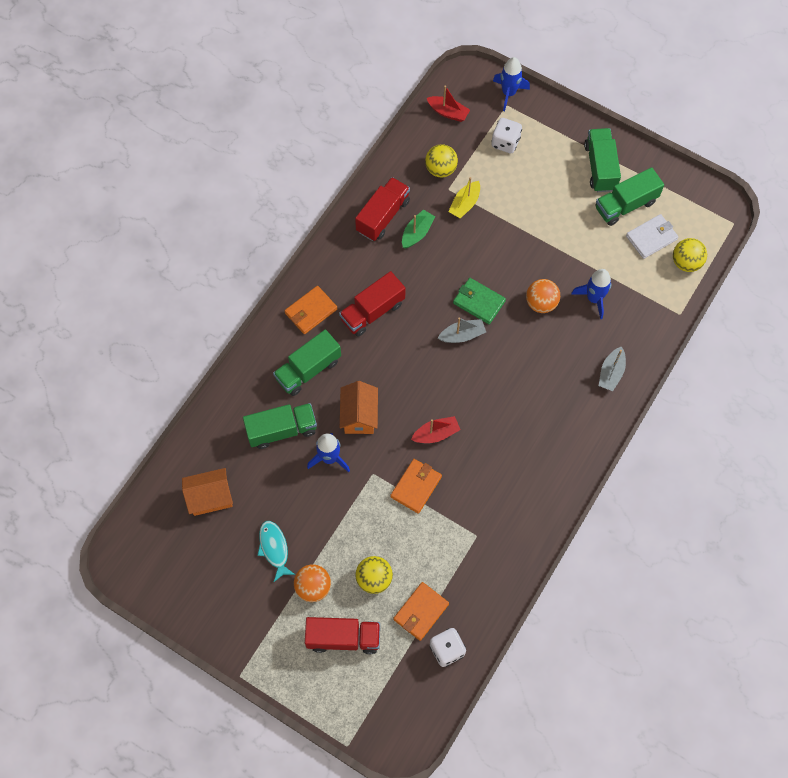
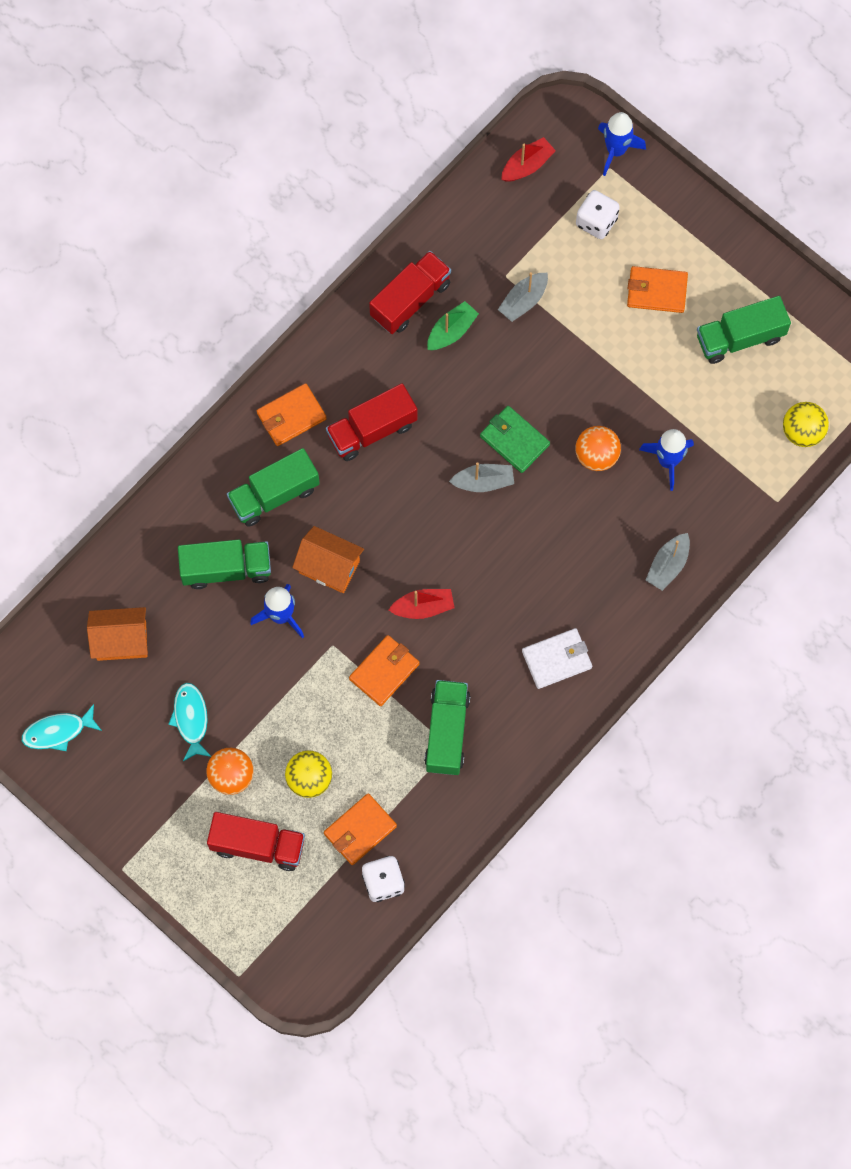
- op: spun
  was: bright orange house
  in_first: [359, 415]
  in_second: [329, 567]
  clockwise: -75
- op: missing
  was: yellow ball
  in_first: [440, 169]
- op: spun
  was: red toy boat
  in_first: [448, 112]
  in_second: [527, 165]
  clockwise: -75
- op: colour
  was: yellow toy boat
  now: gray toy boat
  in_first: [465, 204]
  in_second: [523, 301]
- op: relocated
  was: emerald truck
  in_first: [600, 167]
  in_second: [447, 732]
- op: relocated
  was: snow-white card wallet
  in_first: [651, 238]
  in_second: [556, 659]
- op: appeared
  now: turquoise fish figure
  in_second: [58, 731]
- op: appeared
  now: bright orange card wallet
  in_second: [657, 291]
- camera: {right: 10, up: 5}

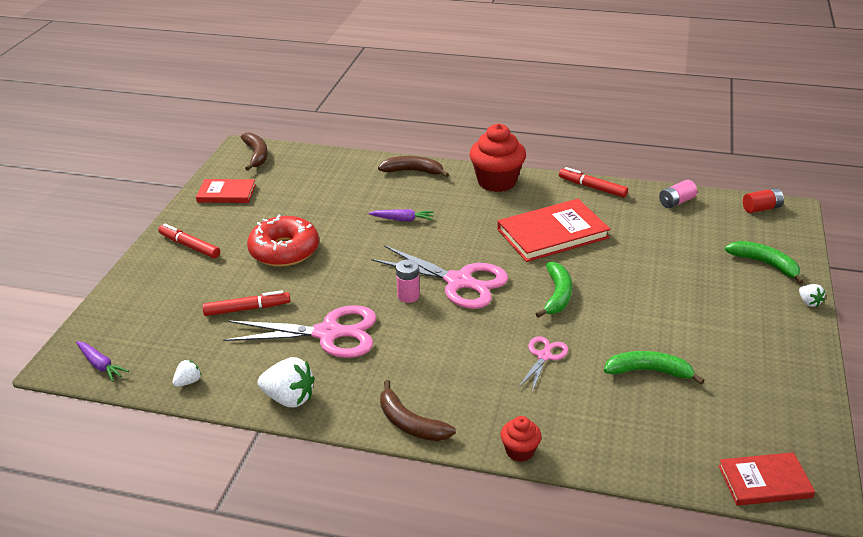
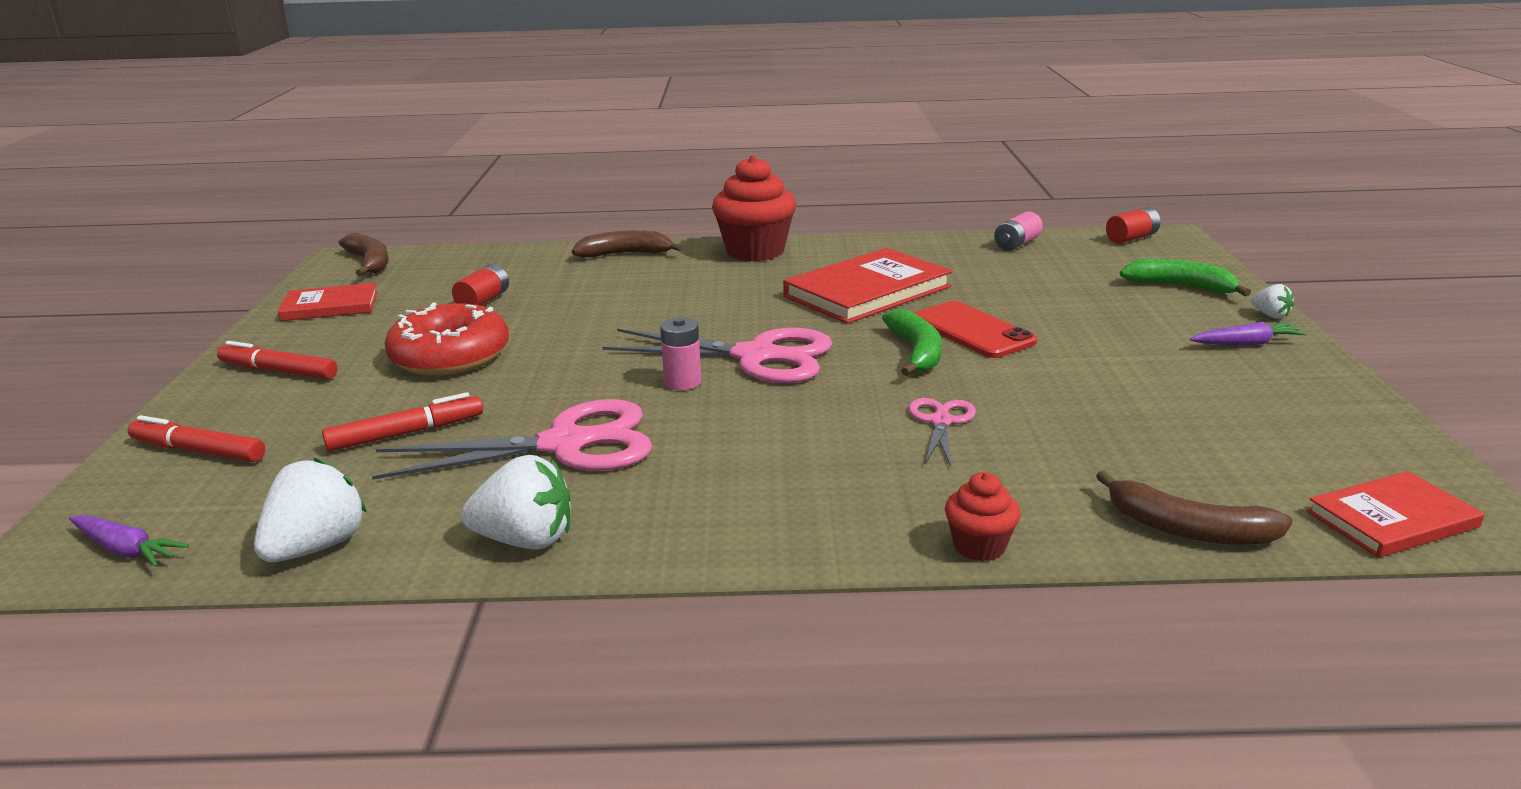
- op: size
  was: snow-white berry
  in_first: [188, 382]
  in_second: [317, 547]
  ratio: 1.92
- op: relocated
  was: royal purple root vegetable
  in_first: [402, 219]
  in_second: [1246, 344]
- op: relocated
  was: dark brown banana fruit
  in_first: [410, 423]
  in_second: [1188, 529]
- op: relocated
  was: red felt pen
  in_first: [592, 187]
  in_second: [198, 451]
- op: missing
  was: emerald banana fruit
  in_first: [648, 371]
- op: appeared
  now: red power cell
  in_second: [483, 301]
- op: appeared
  now: red smartphone
  in_second: [972, 330]
- camera: {right: -15, up: -10}

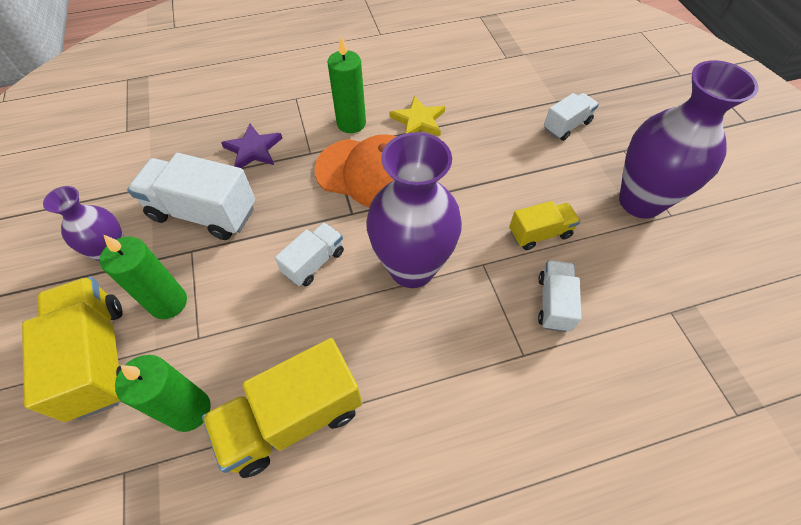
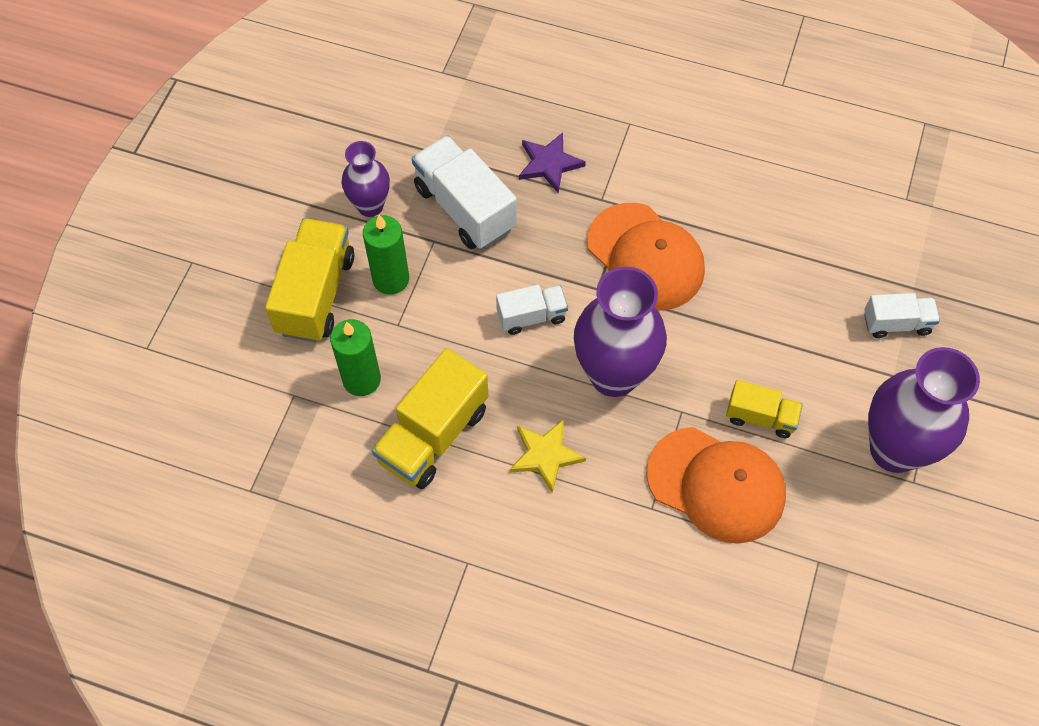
- op: spun
  was: yellow truck
  in_first: [293, 418]
  in_second: [433, 435]
  clockwise: -60
- op: missing
  was: emerald wax candle
  in_first: [351, 123]
- op: relocated
  was: yellow star shape
  in_first: [418, 120]
  in_second: [545, 455]
- op: exchanged
  was: snow-white truck
  now: bright orange peaked cap
  in_first: [553, 303]
  in_second: [716, 485]
- camera: {right: 35, up: 5}

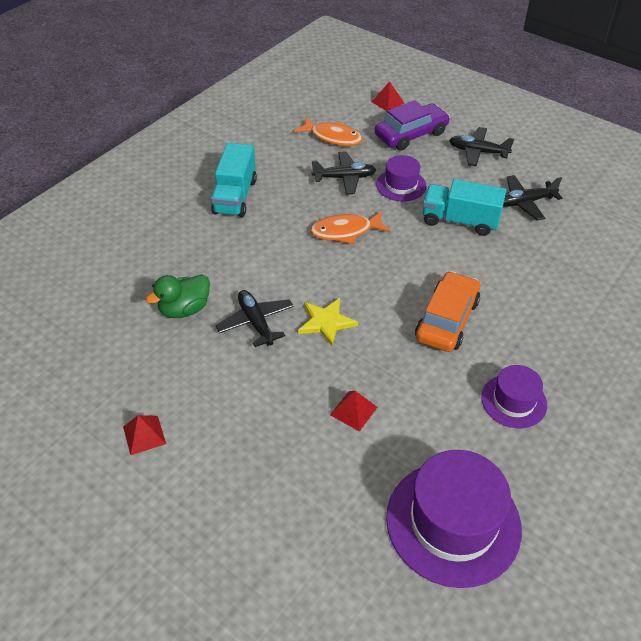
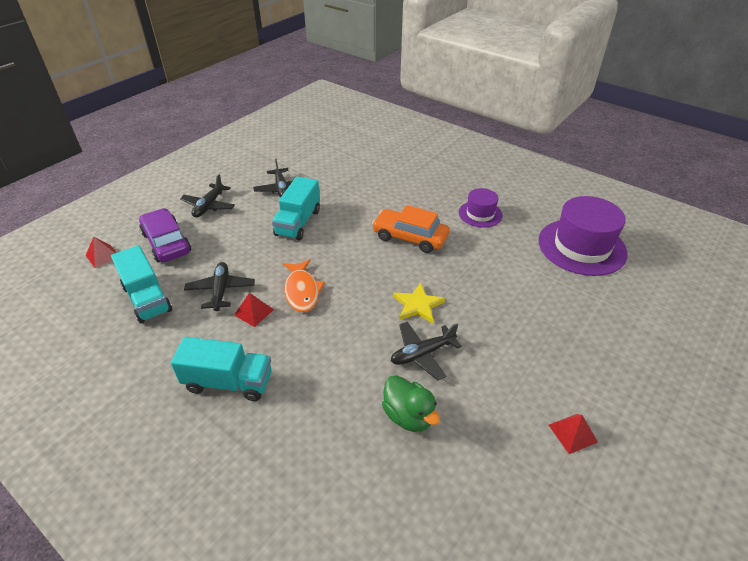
- op: exchanged
  was: bright orange fish figure
  now: turquoise truck
  in_first: [333, 137]
  in_second: [147, 298]
- op: relocated
  was: red solid pyramid
  in_first: [353, 411]
  in_second: [254, 312]
- op: missing
  was: royal purple top hat
  in_first: [401, 185]
- camera: {right: -90, up: -5}

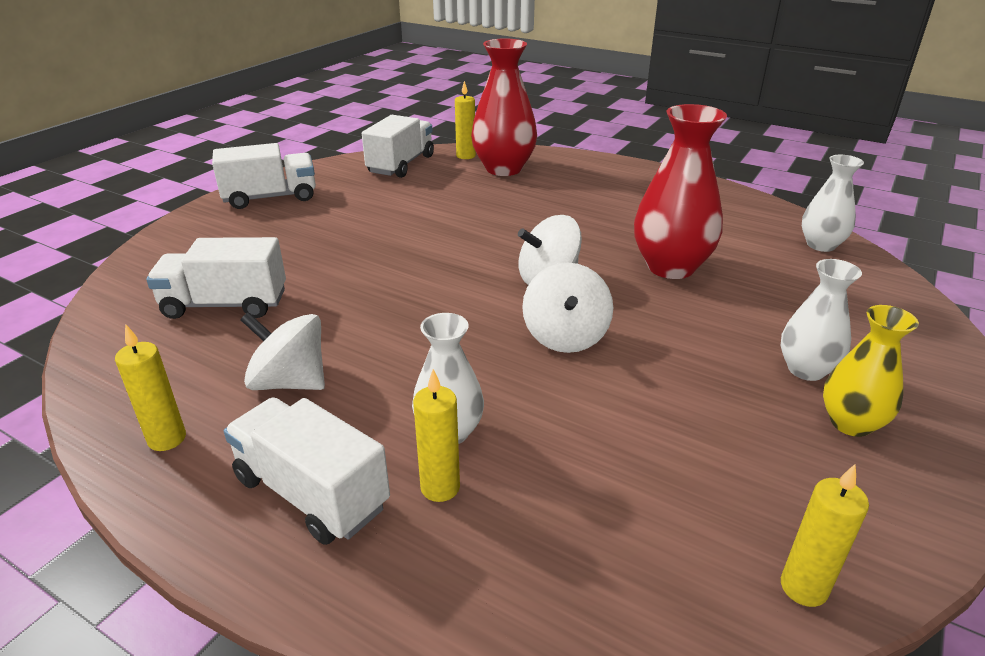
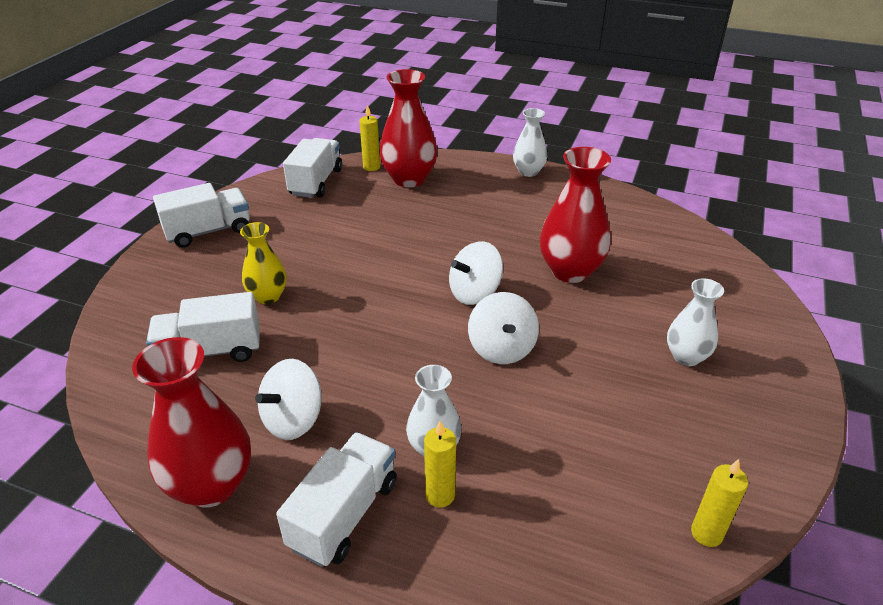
- op: exchanged
  was: yellow wax candle
  now: red vase
  in_first: [167, 439]
  in_second: [211, 485]
- op: spun
  was: snow-white truck
  in_first: [311, 492]
  in_second: [344, 514]
  clockwise: 90
- op: spun
  was: snow-white whirligig
  in_first: [290, 382]
  in_second: [293, 419]
  clockwise: -60
- op: relocated
  was: snow-white vase
  in_first: [821, 245]
  in_second: [528, 172]
- op: relocated
  was: yellow vase
  in_first: [850, 423]
  in_second: [268, 296]
- camera: {right: -10, up: 5}

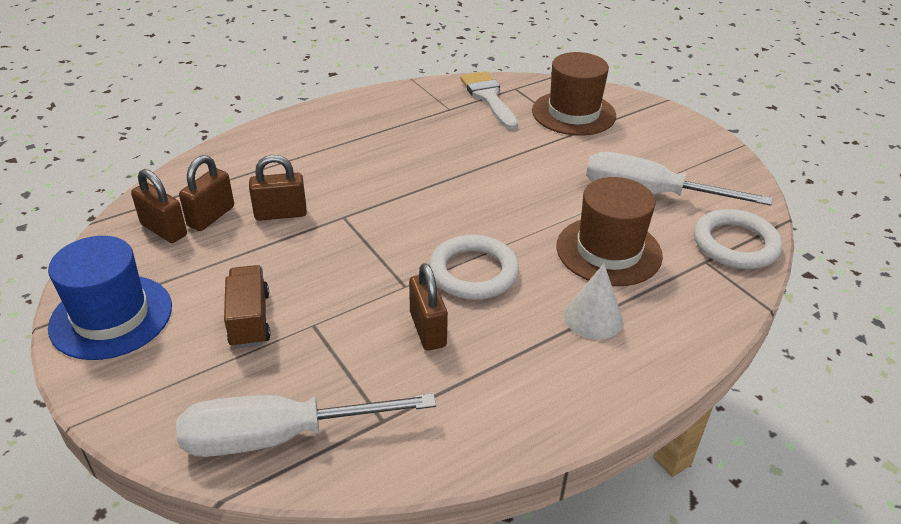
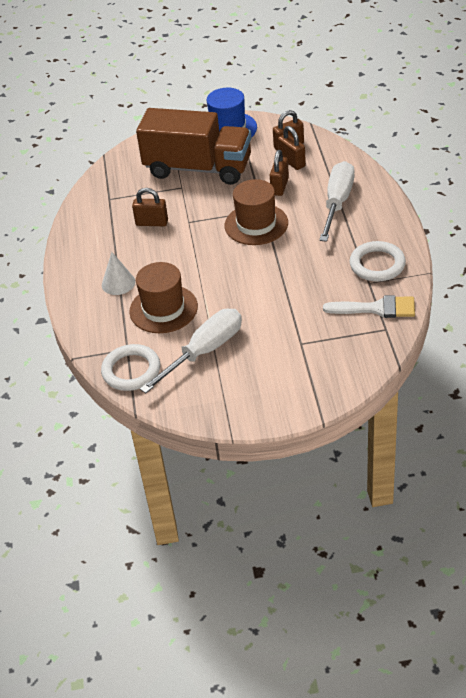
- op: relocated
  was: snow-white hand screwdriver
  in_first: [278, 437]
  in_second: [337, 202]
- op: size
  was: dark brown truck
  in_first: [250, 320]
  in_second: [198, 168]
  ratio: 2.31
- op: relocated
  was: snow-white hoop
  in_first: [473, 272]
  in_second: [377, 265]
- op: relocated
  was: dark brown top hat
  in_first: [573, 113]
  in_second: [256, 224]
- camera: {right: 120, up: 5}

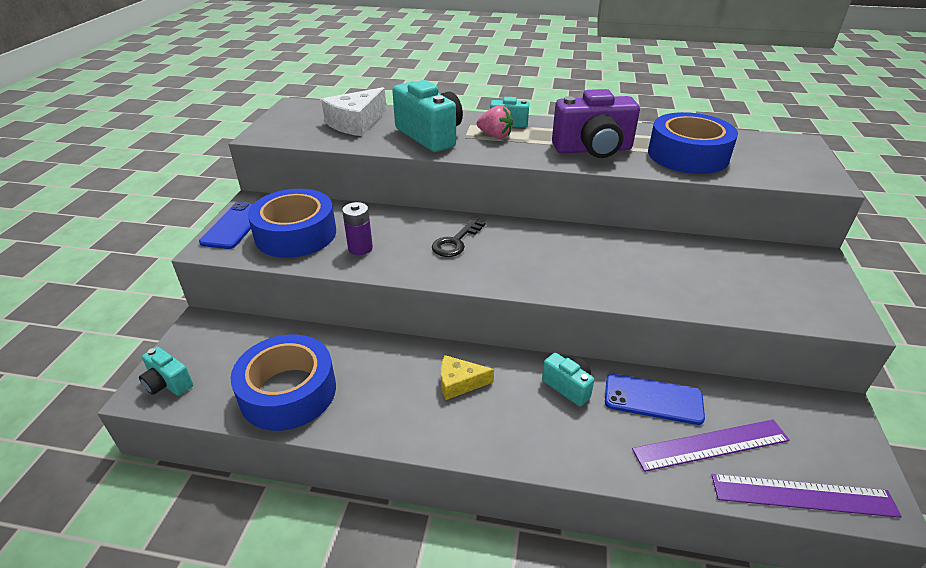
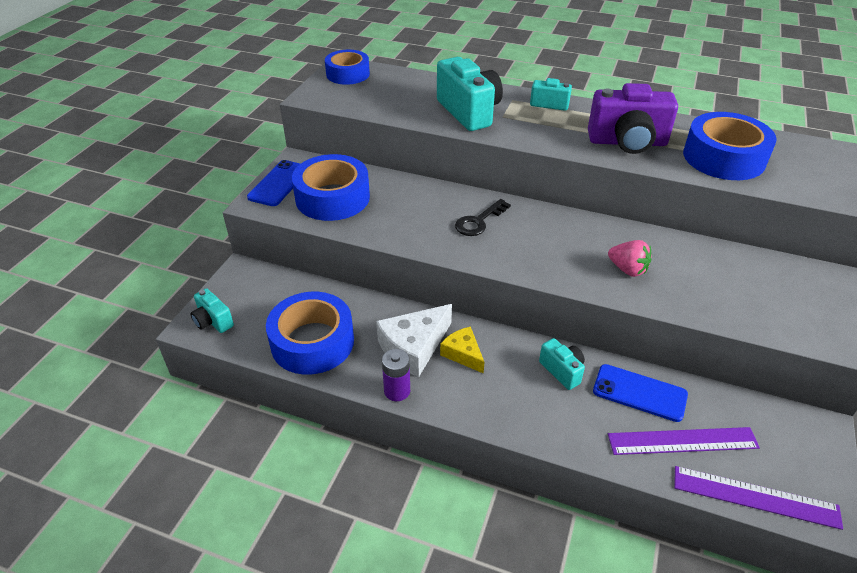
- op: relocated
  was: snow-white piece of cheese
  in_first: [356, 123]
  in_second: [414, 347]
- op: relocated
  was: royal purple power cell
  in_first: [360, 248]
  in_second: [397, 391]
- op: spun
  was: yellow piece of cheese
  in_first: [459, 383]
  in_second: [463, 354]
  clockwise: 45
- op: relocated
  was: rose-pink berry
  in_first: [495, 136]
  in_second: [627, 269]
- op: appeared
  now: royal blue tape
  in_second: [348, 74]
- camera: {right: 10, up: 5}

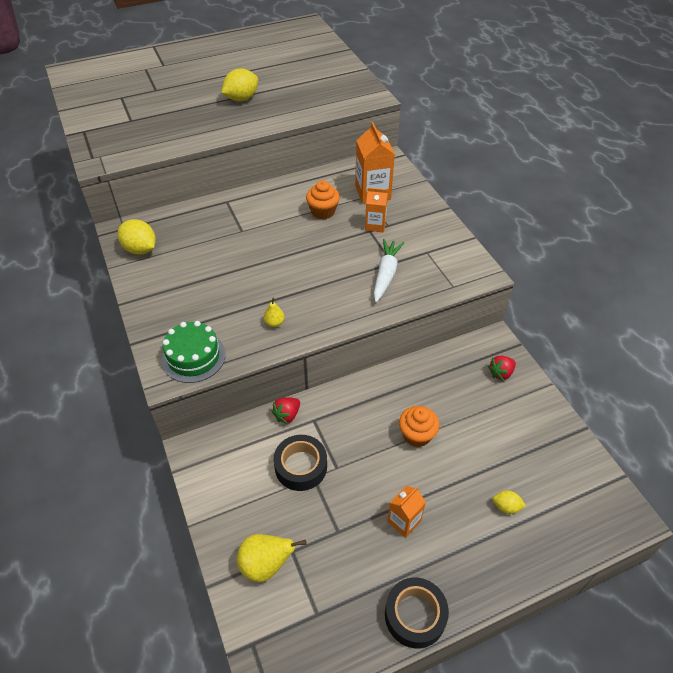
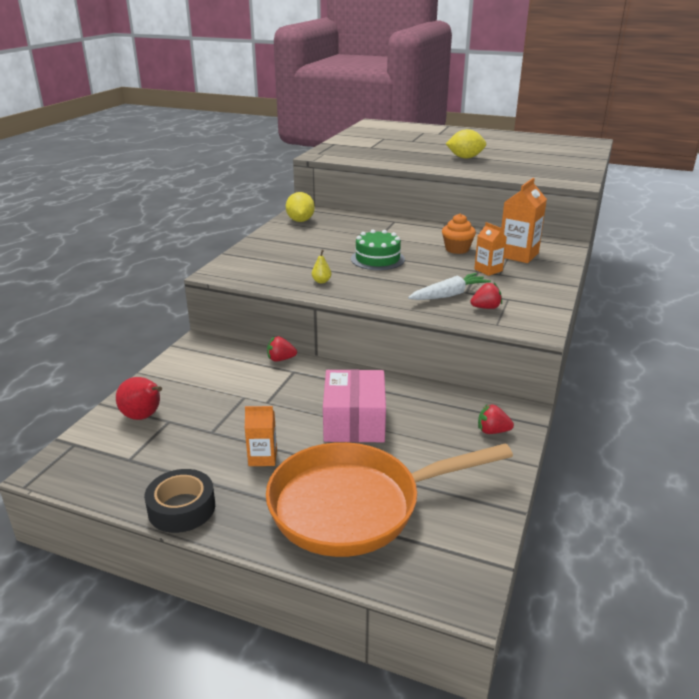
- op: relocated
  was: emerald gateau
  in_first: [193, 357]
  in_second: [377, 259]
- op: colour
  was: yellow pear
  now: red pear
  in_first: [266, 565]
  in_second: [144, 416]
- op: missing
  was: jet-black tape
  in_first: [301, 466]
- op: exchanged
  was: bright orange cupcake
  now: rose-pink parcel
  in_first: [417, 435]
  in_second: [354, 422]
- op: exchanged
  was: yellow toy lemon
  now: bright orange pan
  in_first: [506, 507]
  in_second: [355, 506]
- op: appeared
  now: red berry
  in_second: [486, 308]
- camera: {right: 45, up: -20}

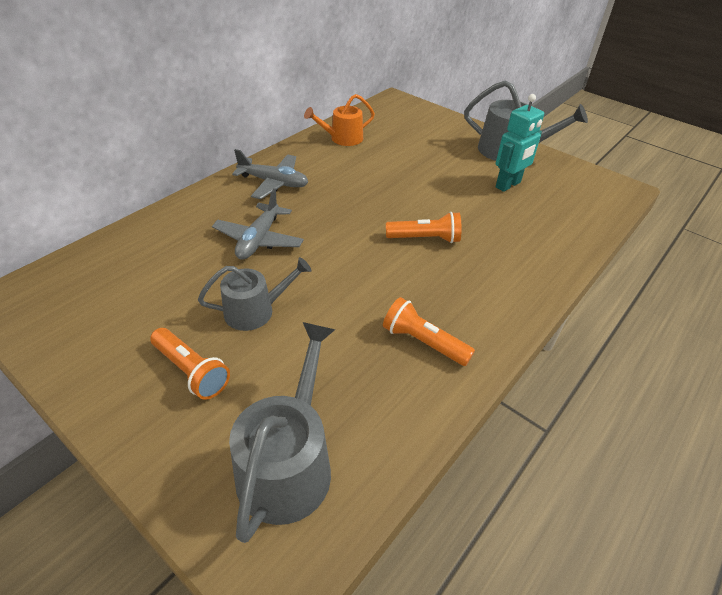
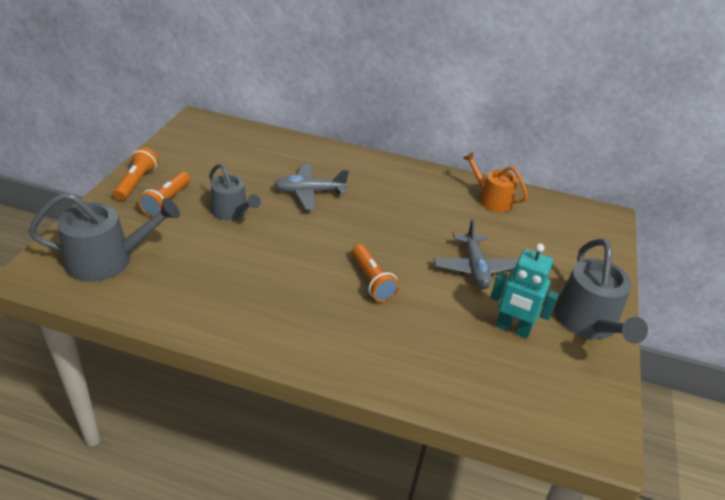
- op: relocated
  was: gray plane
  in_first: [274, 183]
  in_second: [475, 268]
- op: relocated
  was: bright orange flashlight
  in_first: [423, 342]
  in_second: [137, 182]
- camera: {right: 65, up: -5}

